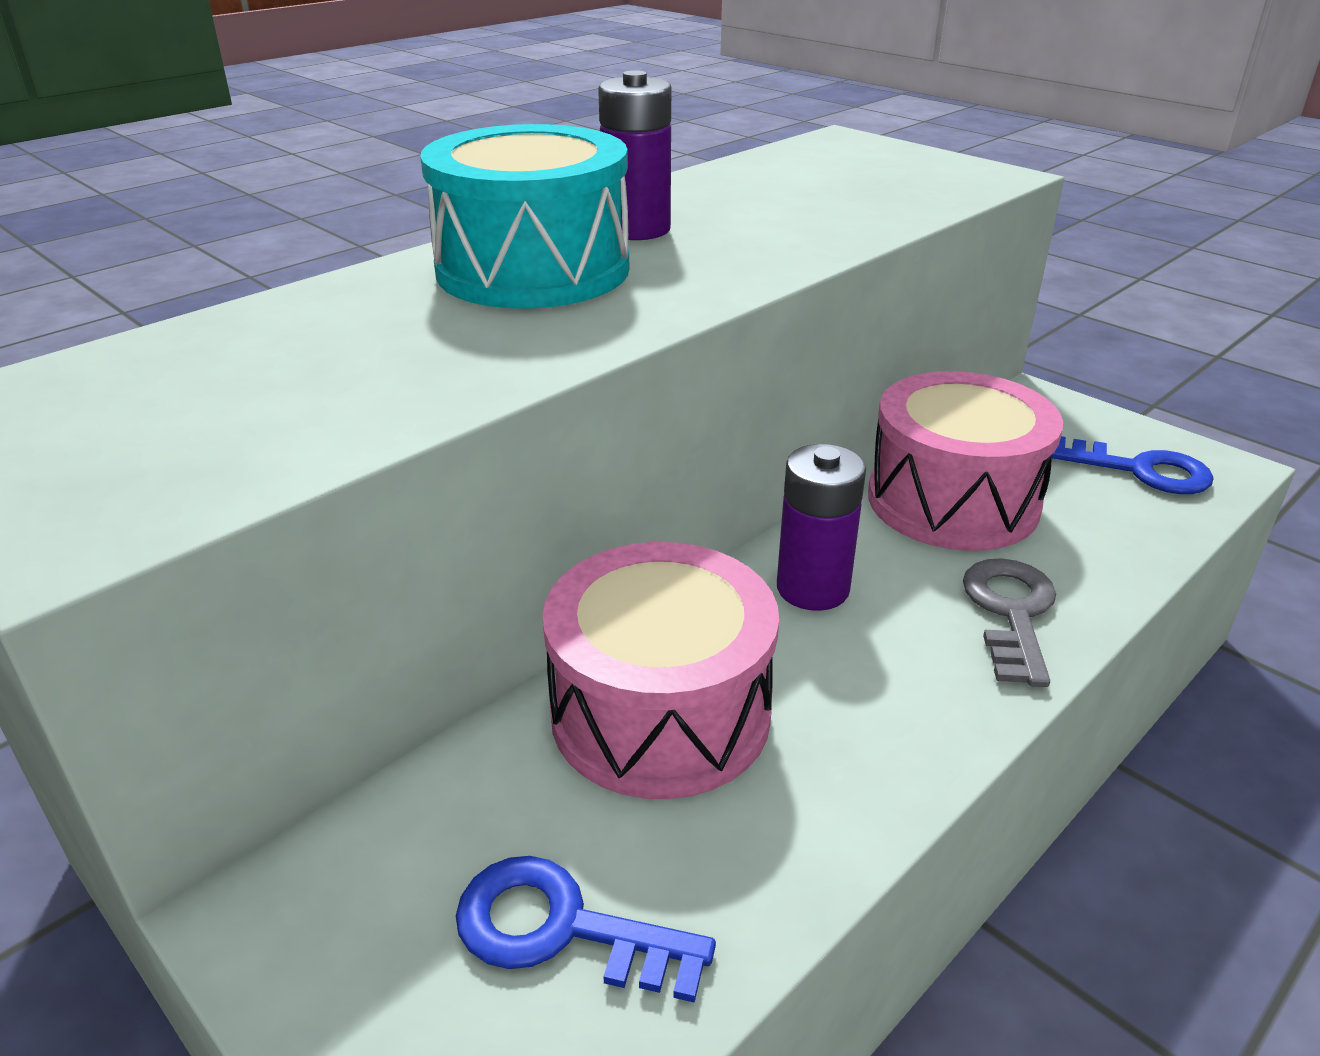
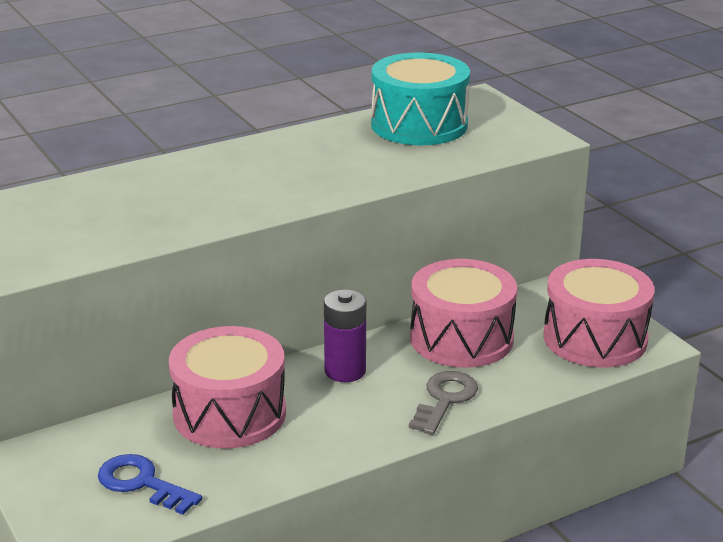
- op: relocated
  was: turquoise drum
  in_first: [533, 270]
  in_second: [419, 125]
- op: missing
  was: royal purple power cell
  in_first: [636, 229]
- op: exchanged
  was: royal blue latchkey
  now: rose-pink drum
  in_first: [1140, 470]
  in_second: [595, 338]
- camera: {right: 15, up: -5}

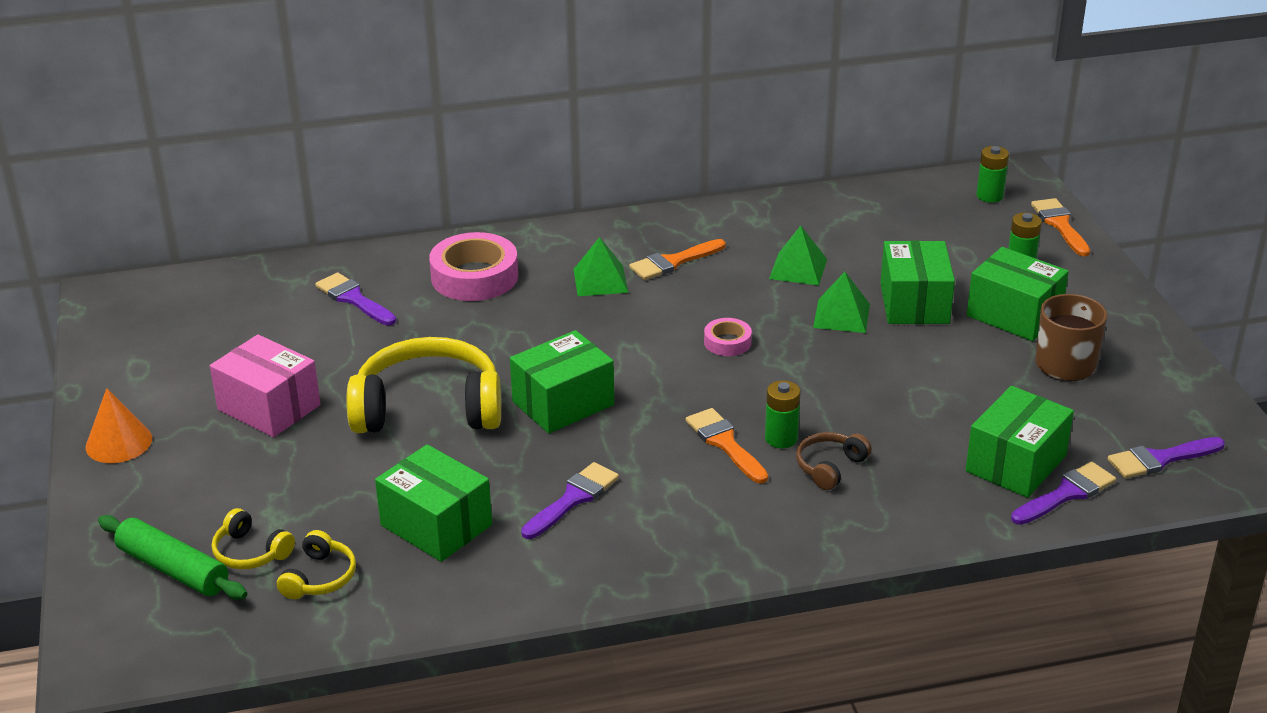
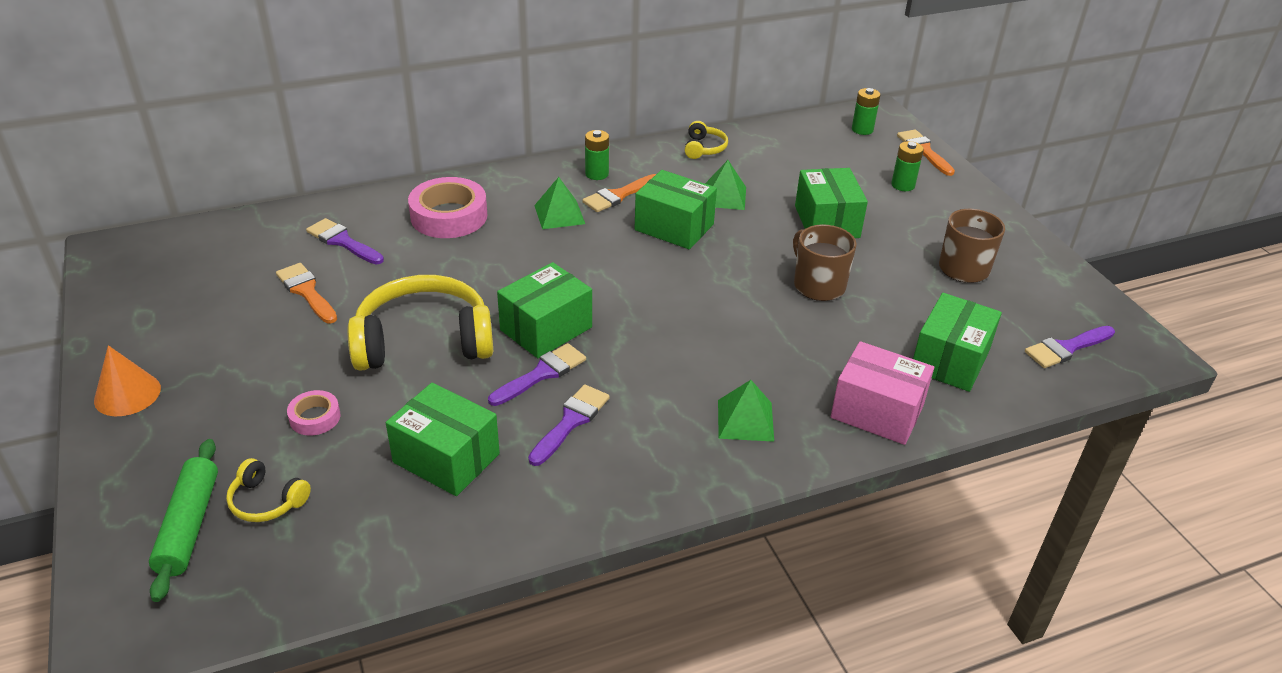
- op: spun
  was: emerald rolling pin
  in_first: [173, 569]
  in_second: [189, 526]
  clockwise: 60
- op: relocated
  was: rose-pink parcel
  in_first: [269, 407]
  in_second: [877, 411]
- op: relocated
  was: yellow headset
  in_first: [320, 577]
  in_second: [704, 148]
- op: relocated
  was: bright orange paint brush
  in_first: [725, 443]
  in_second: [306, 291]
- op: relocated
  was: rose-pink tape
  in_first: [727, 342]
  in_second: [315, 417]
- op: relocated
  was: emerald power cell
  in_first: [781, 438]
  in_second: [597, 174]
- op: missing
  was: dark brown headset
  in_first: [830, 467]
- op: relocated
  was: emerald solid pyramid
  in_first: [841, 315]
  in_second: [745, 420]
- op: relocated
  was: emerald parcel
  in_first: [1014, 315]
  in_second: [674, 227]
- op: relocated
  was: royal purple paint brush
  in_first: [1066, 493]
  in_second: [542, 374]
- op: appeared
  now: dark brown mug
  in_second: [818, 285]
- camera: {right: -10, up: 5}

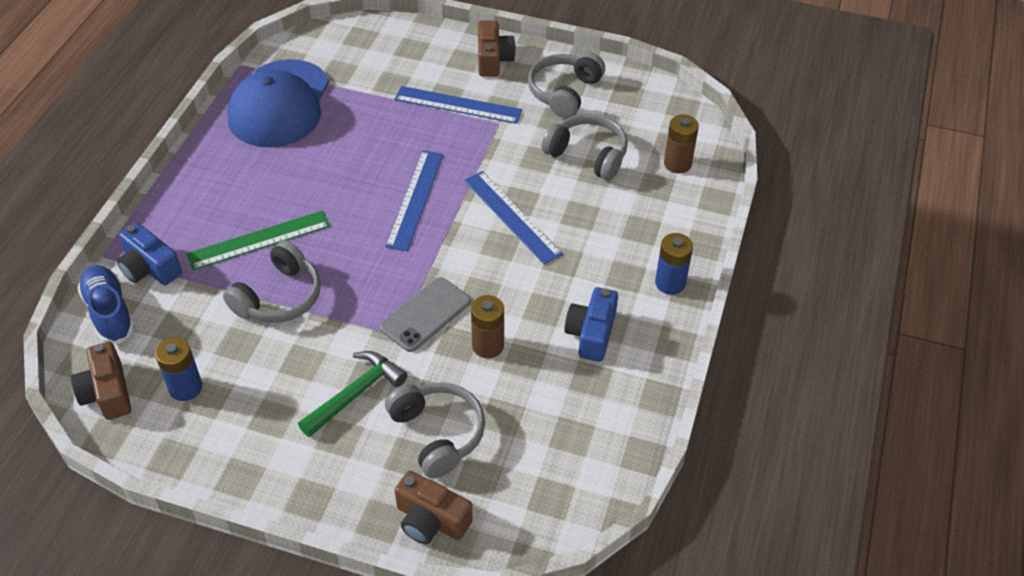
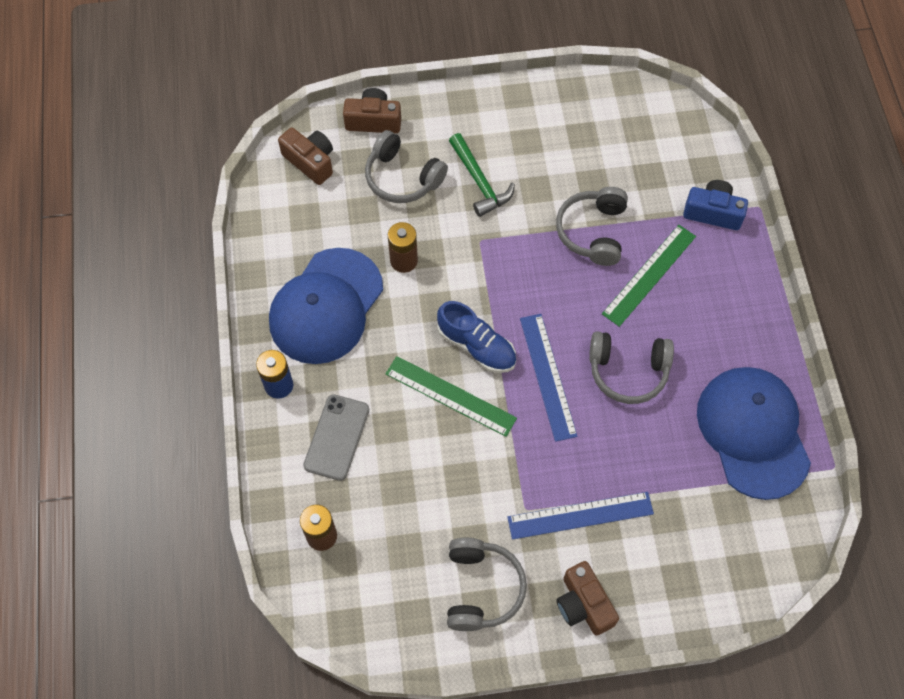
- op: relocated
  was: dark brown photo camera
  in_first: [107, 393]
  in_second: [310, 161]
- op: relocated
  was: royal blue lace-up shoe
  in_first: [109, 312]
  in_second: [476, 346]
- op: missing
  was: royal blue power cell
  in_first: [185, 388]
- op: spun
  was: emerald hammer
  in_first: [356, 393]
  in_second: [479, 182]
  clockwise: -45
- op: relocated
  was: gray smartphone
  in_first: [425, 315]
  in_second: [336, 437]
- op: colour
  was: royal blue straightedge
  now: emerald straightedge
  in_first: [512, 216]
  in_second: [450, 396]
- op: relocated
  was: gray headset
  in_first: [588, 155]
  in_second: [628, 371]
- op: exchanged
  was: royal blue photo camera
  now: royal blue peaked cap
  in_first: [591, 334]
  in_second: [326, 306]
- camera: {right: 155, up: 15}

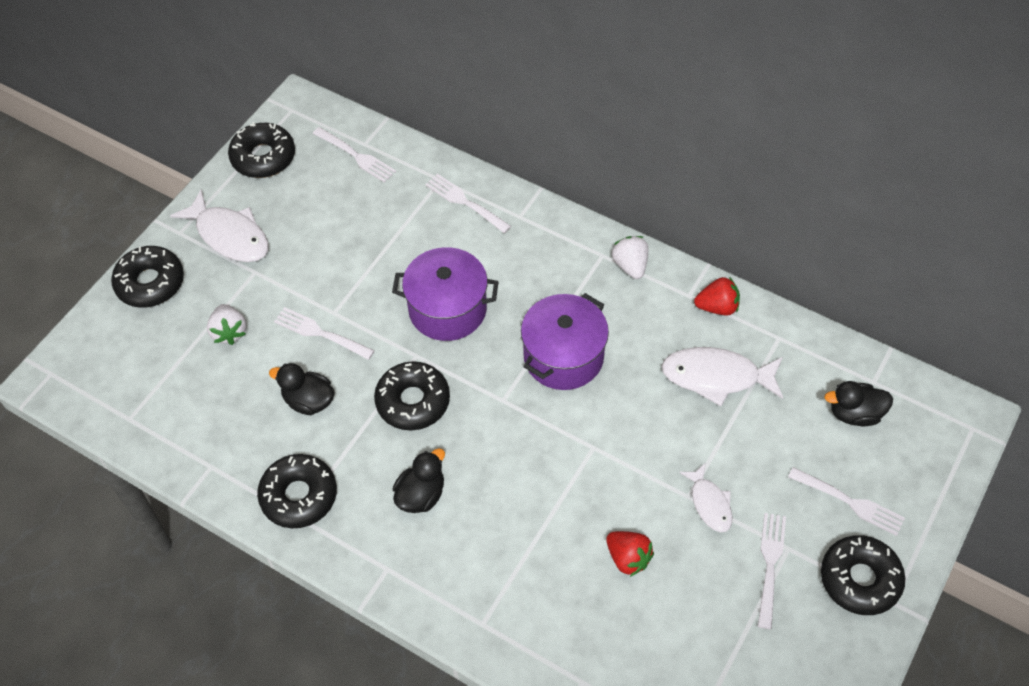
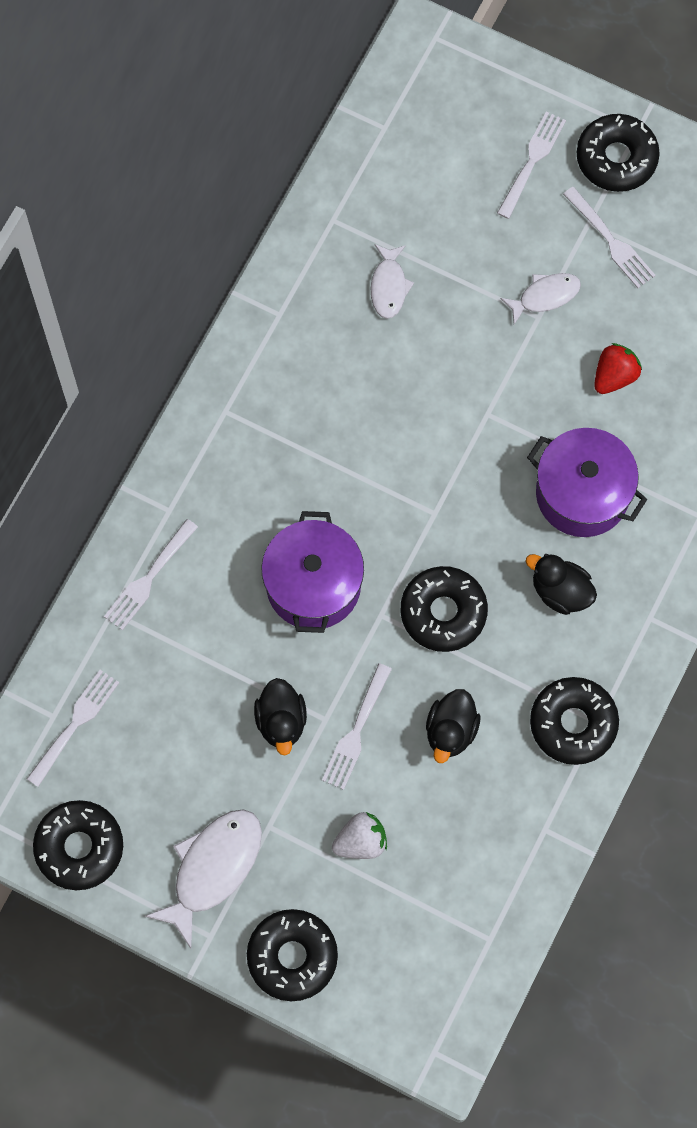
- op: relocated
  was: royal purple cooking pot
  in_first: [563, 356]
  in_second: [582, 493]
- op: missing
  was: snow-white berry
  in_first: [630, 265]
- op: size
  was: snow-white fish figure
  in_first: [716, 377]
  in_second: [389, 286]
  ratio: 0.59
- op: missing
  was: red berry
  in_first: [717, 307]
- op: spun
  was: snow-white fork
  in_first: [770, 566]
  in_second: [610, 240]
  clockwise: -135
- op: relocated
  was: jet-black rubber duck
  in_first: [854, 413]
  in_second: [281, 721]
- camera: {right: -95, up: 15}

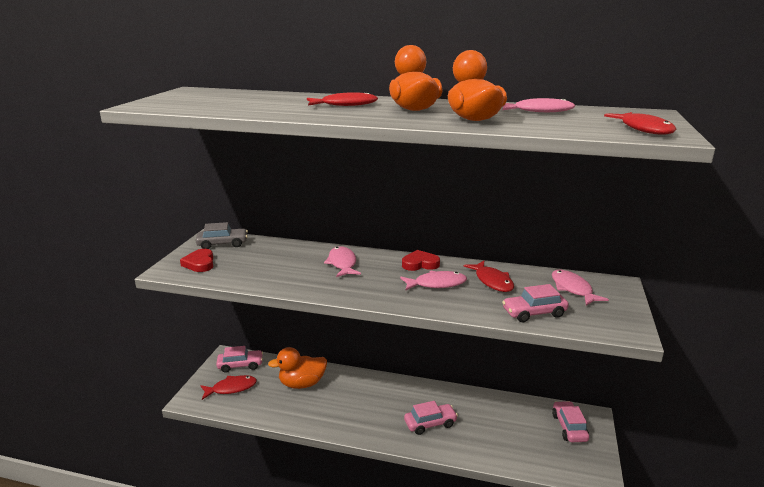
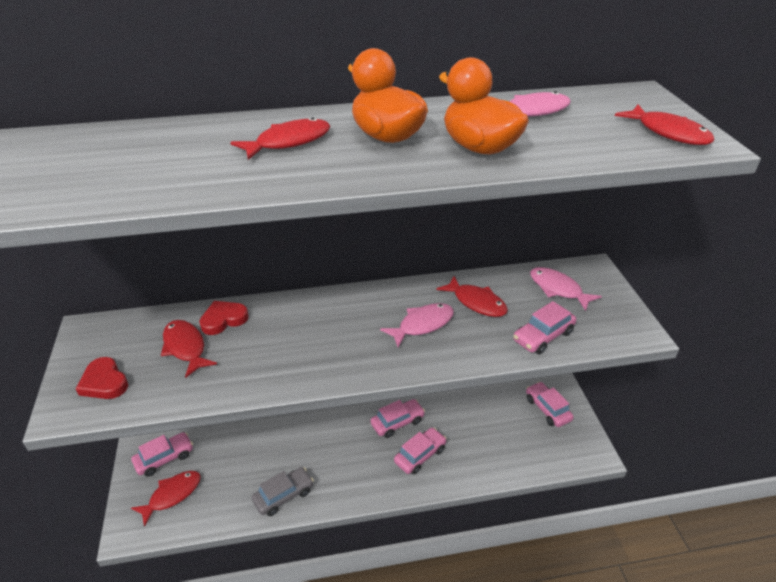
- op: relocated
  was: gray toy car
  in_first: [222, 244]
  in_second: [283, 495]
- op: missing
  was: bright orange rubber duck
  in_first: [302, 384]
- op: missing
  was: rose-pink fish figure
  in_first: [342, 263]
- op: relocated
  was: red love heart
  in_first: [420, 264]
  in_second: [223, 320]
- op: appeared
  now: red fish figure
  in_second: [185, 347]
- op: appeared
  now: rose-pink toy car
  in_second: [397, 422]
- camera: {right: -25, up: 15}

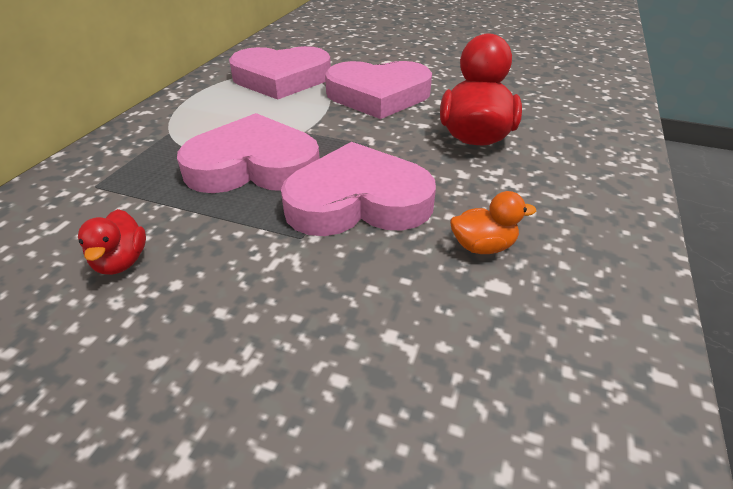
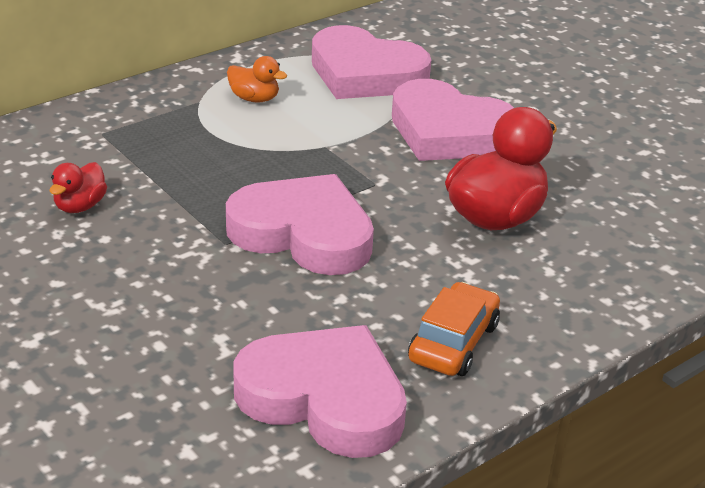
- op: relocated
  was: rose-pink love heart
  in_first: [253, 166]
  in_second: [324, 399]
- op: relocated
  was: bright orange rubber duck
  in_first: [483, 246]
  in_second: [254, 99]
- op: appeared
  now: bright orange toy car
  in_second: [453, 342]
- camera: {right: 30, up: -5}

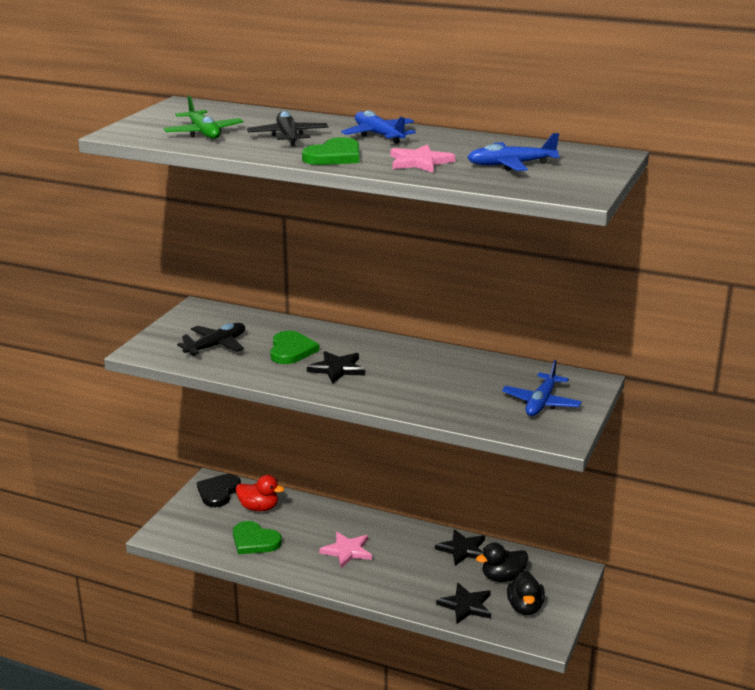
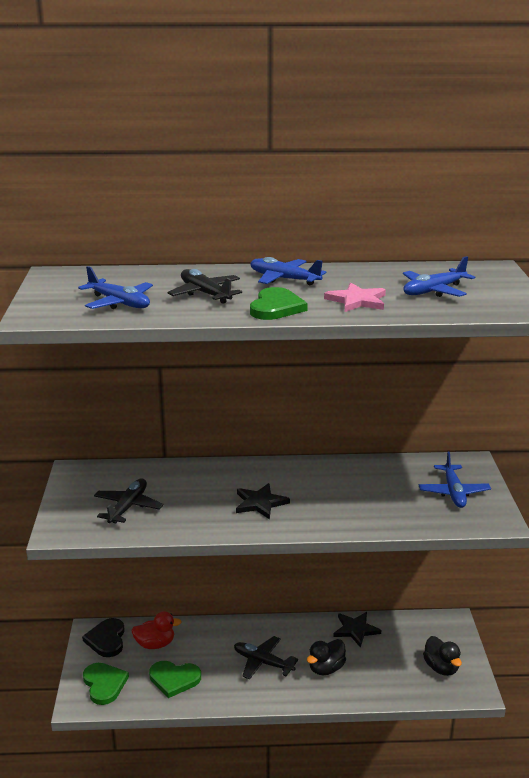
- op: colour
  was: emerald plane
  now: royal blue plane
  in_first: [203, 133]
  in_second: [119, 303]
- op: relocated
  was: emerald love heart
  in_first: [291, 350]
  in_second: [104, 684]
- op: exchanged
  was: rose-pink star shape
  now: jet-black plane
  in_first: [347, 551]
  in_second: [263, 662]
- op: missing
  was: jet-black star shape
  in_first: [466, 605]
- op: relocated
  was: jet-black rubber duck
  in_first: [503, 577]
  in_second: [326, 668]
- camera: {right: -25, up: 0}

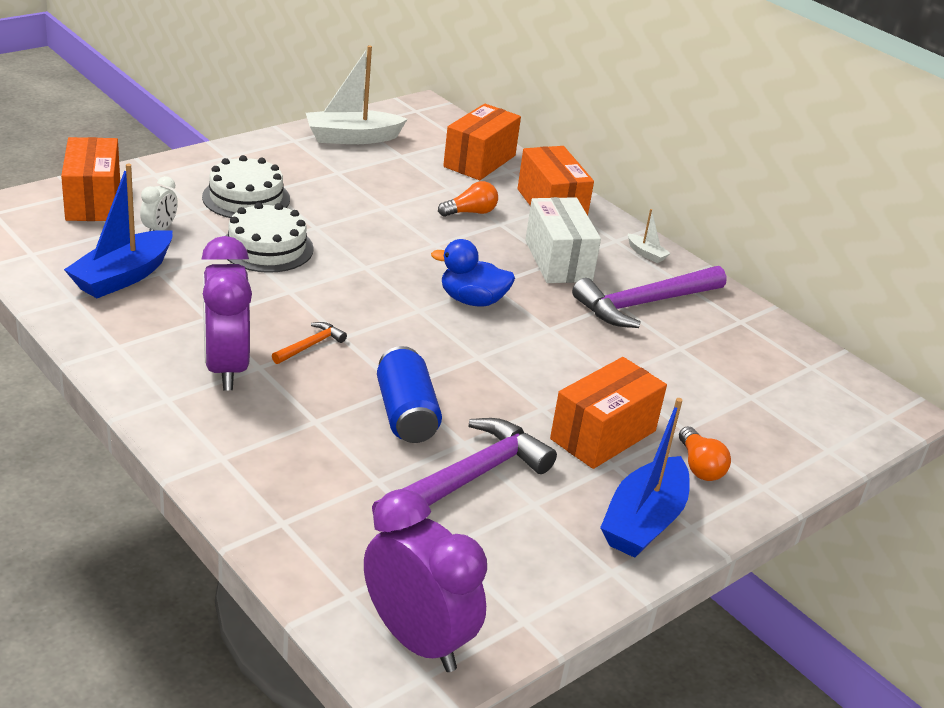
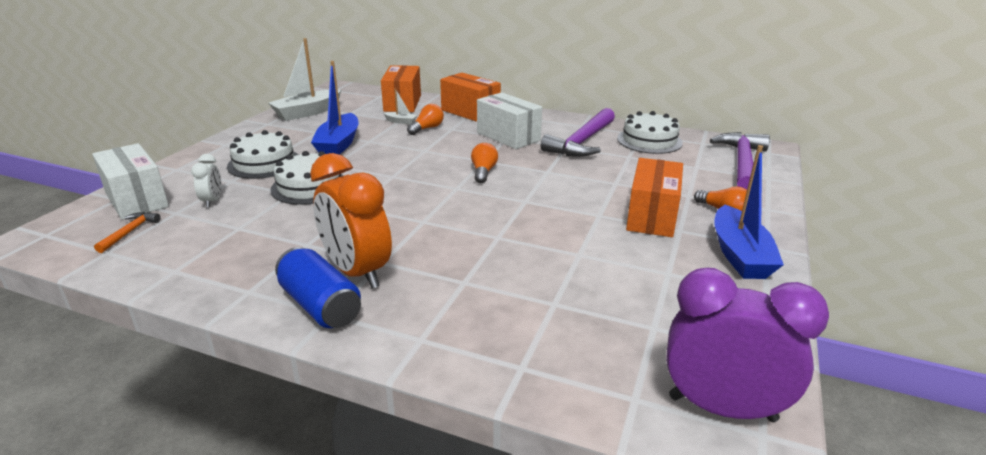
- op: colour
  was: bright orange parcel
  now: snow-white parcel
  in_first: [93, 201]
  in_second: [136, 200]
- op: relocated
  was: royal blue toy boat
  in_first: [123, 276]
  in_second: [338, 144]
- op: colour
  was: royal purple bedside clock
  now: bright orange bedside clock
  in_first: [226, 367]
  in_second: [357, 272]
- op: relocated
  was: bright orange hammer
  in_first: [310, 345]
  in_second: [129, 232]
- op: relocated
  was: royal purple hammer
  in_first: [468, 479]
  in_second: [742, 163]
- op: relocated
  was: royal blue soda can
  in_first: [406, 414]
  in_second: [320, 306]
- op: exchanged
  was: royal blue rubber duck
  now: bright orange lightbulb
  in_first: [472, 300]
  in_second: [483, 172]
- op: relocated
  was: snow-white toy boat
  in_first: [646, 254]
  in_second: [401, 121]
- op: appeared
  now: snow-white gateau
  in_second: [649, 141]
- camera: {right: -25, up: -5}

